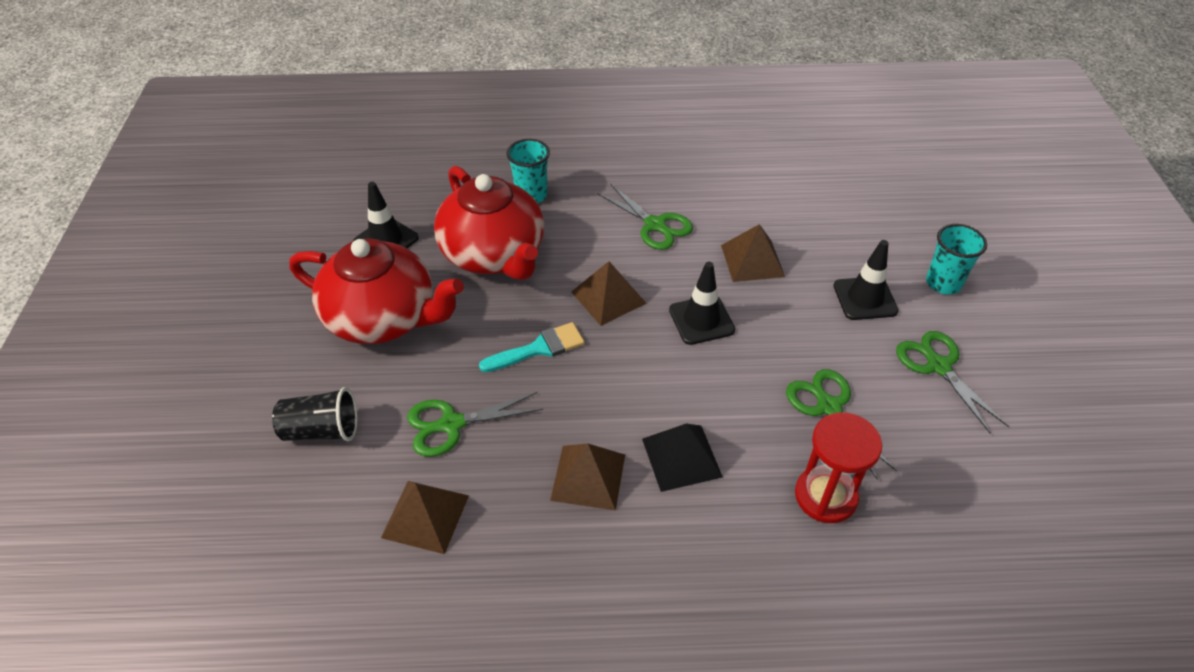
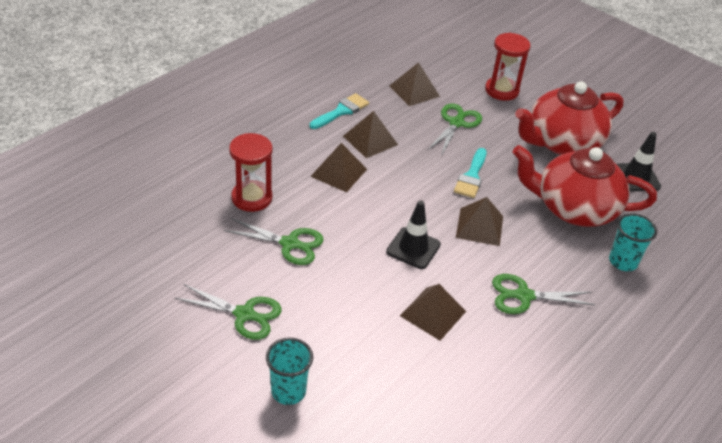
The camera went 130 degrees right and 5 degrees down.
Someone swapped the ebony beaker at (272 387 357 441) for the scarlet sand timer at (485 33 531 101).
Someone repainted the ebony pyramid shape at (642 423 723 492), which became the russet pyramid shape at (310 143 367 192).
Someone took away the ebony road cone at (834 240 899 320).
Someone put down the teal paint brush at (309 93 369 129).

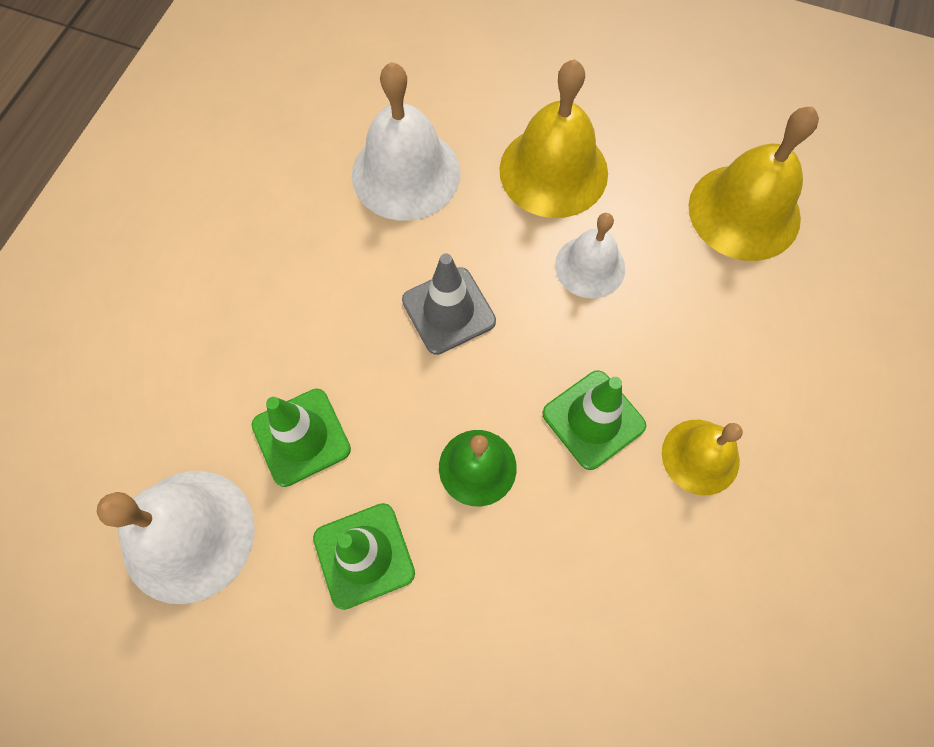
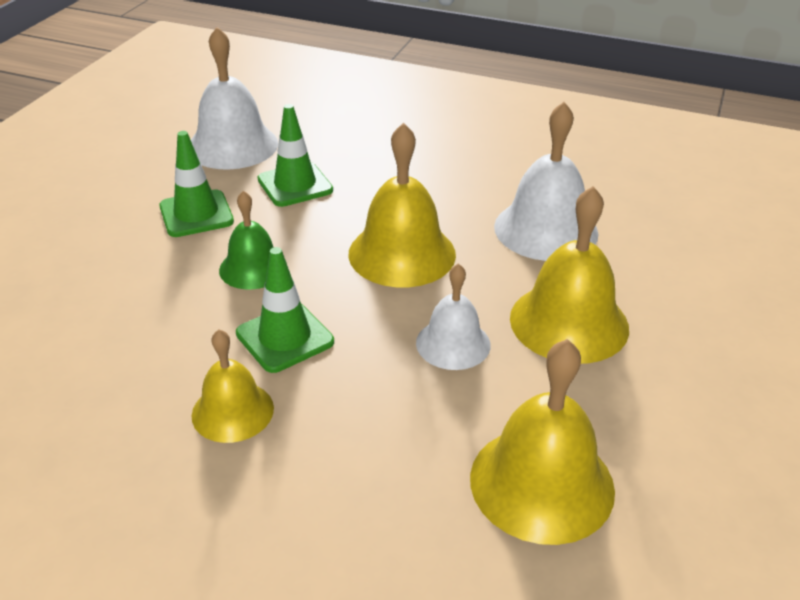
The camera went 90 degrees right and 30 degrees down.
Someone swapped the ash-grey road cone at (402 253 496 355) for the yellow hand bell at (348 123 456 287).

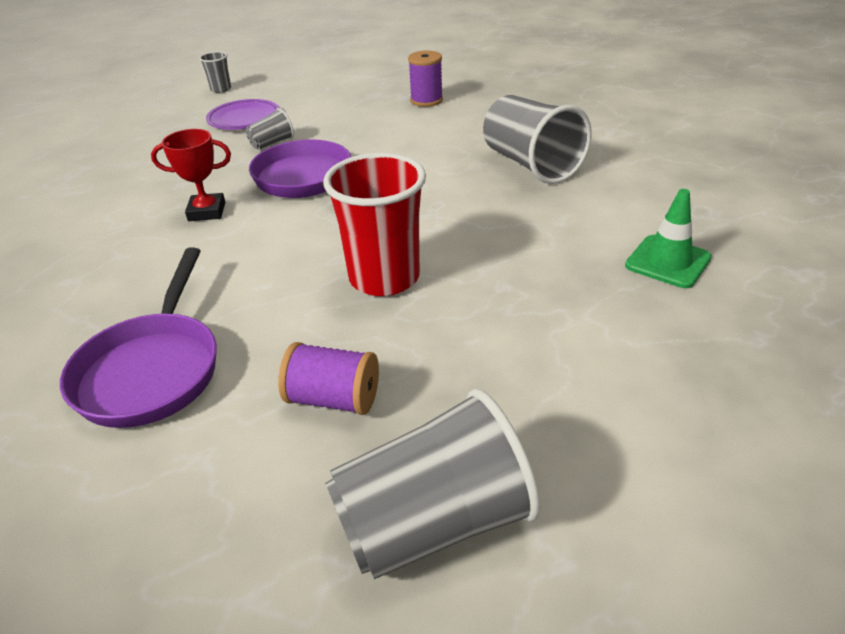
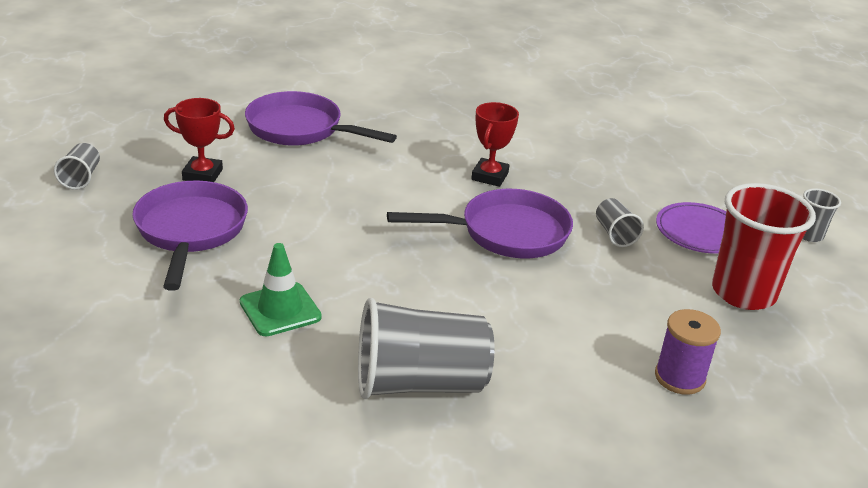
The camera went 110 degrees right and 5 degrees down.
Someone swapped the royal purple bobbin at (278 342 379 415) for the scarlet award cup at (164 98 235 182).
Someone carried the scarlet beaker from (323 153 426 296) to (712 183 816 310).
Someone scaled the ash-grey beaker at (325 389 541 579) by 0.47.
Someone carried the leaf-green road cone from (625 189 712 288) to (240 243 322 337).
Someone put down the royal purple skillet at (132 181 248 291).

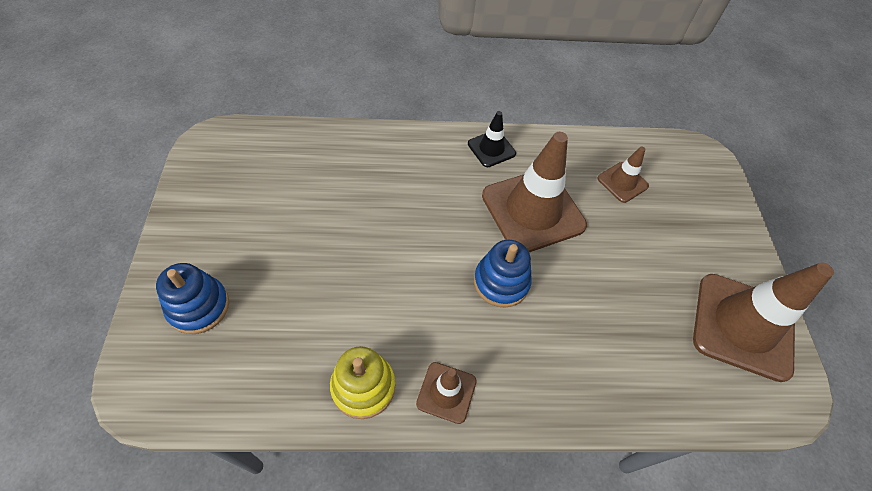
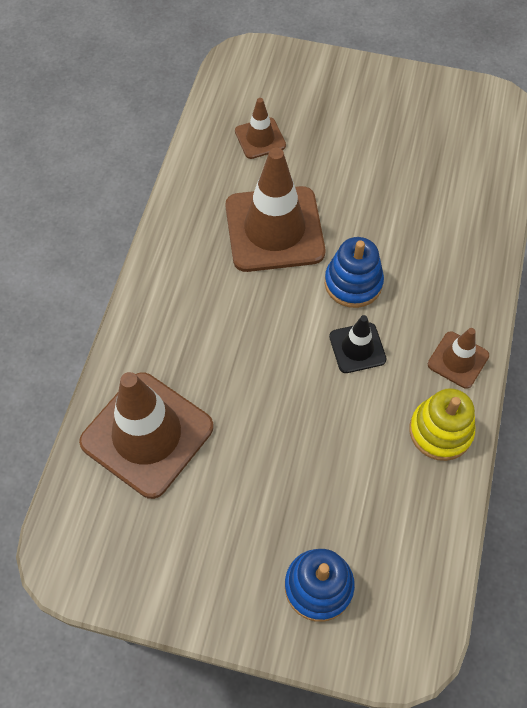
The camera went 70 degrees left and 5 degrees up.
Someone carried the ebony road cone from (468 111 516 167) to (329 315 387 373).
Someone carried the russet road cone from (693 262 834 382) to (79 372 214 499).

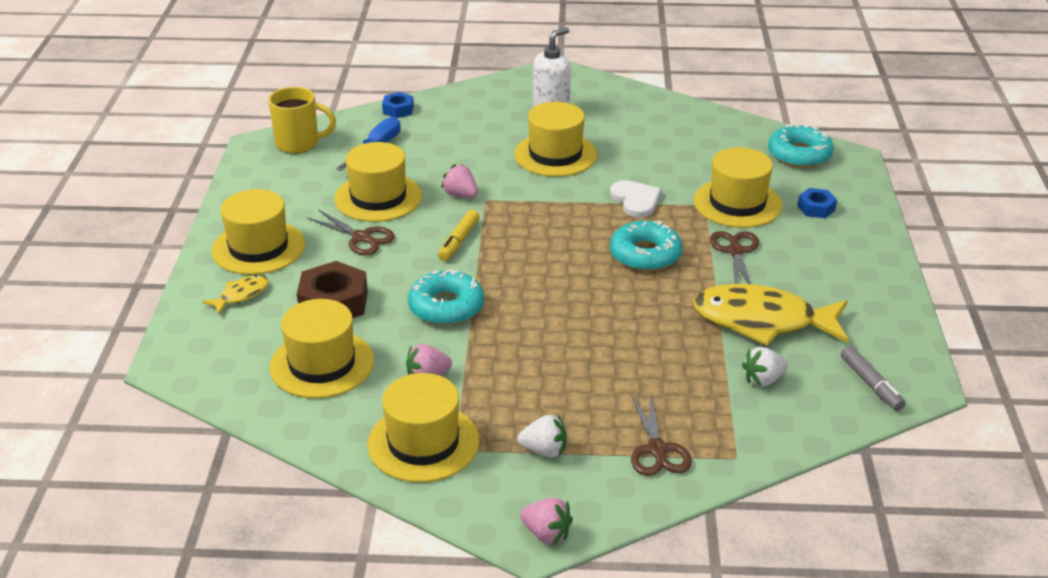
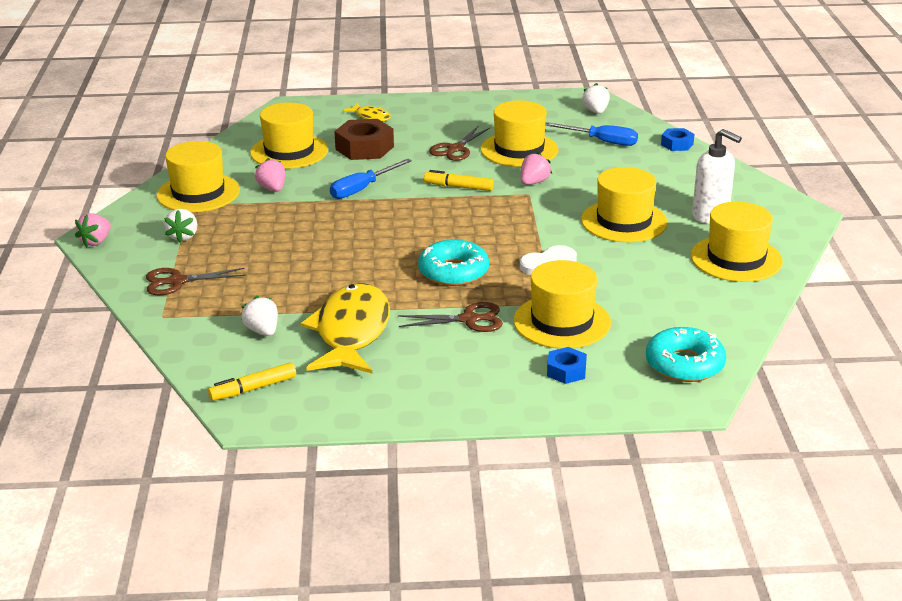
The camera went 85 degrees right and 5 degrees down.
Someone carried the yellow hat from (211 189 305 275) to (691 202 783 282).
Someone swapped the yellow coffee mug at (268 87 336 154) for the snow-white strawberry at (582 83 610 114).
Someone swapped the teal doughnut at (408 269 484 326) for the cobalt screwdriver at (330 159 412 199).
Someone repainted the ash-grey marker at (841 346 905 411), which became the yellow marker at (208 362 296 401).

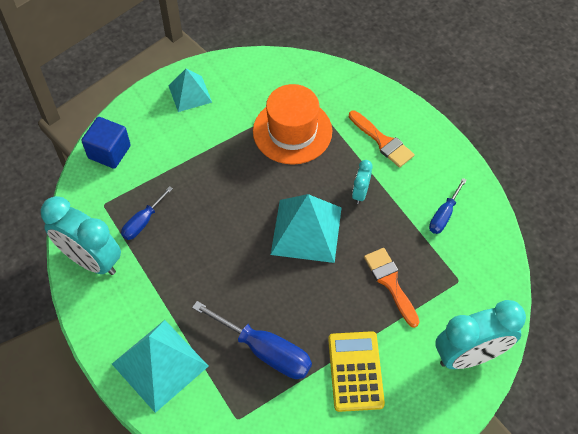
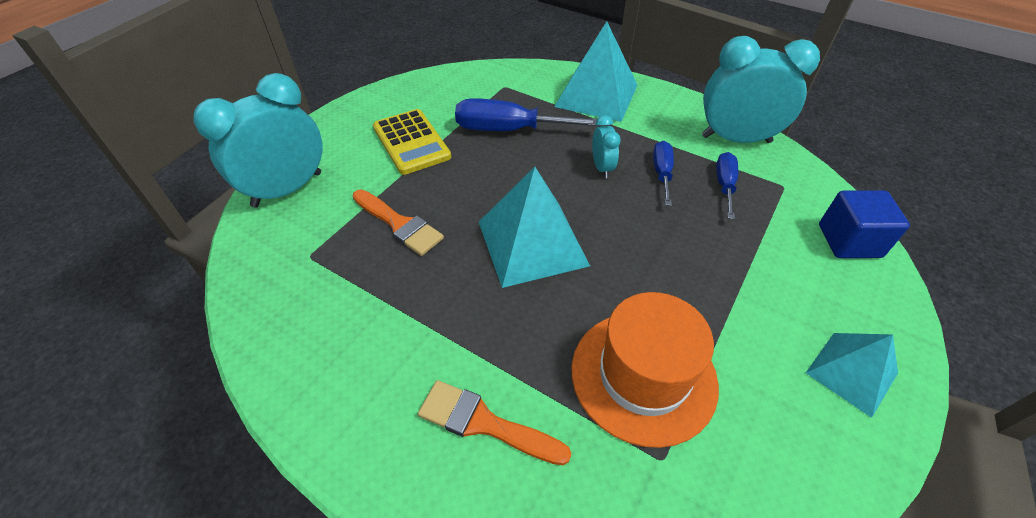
The camera went 155 degrees right and 10 degrees down.
Someone carried the teal bedside clock from (352 160 372 204) to (592 115 621 178).
Someone carried the cobalt screwdriver from (429 178 467 234) to (653 141 674 206).

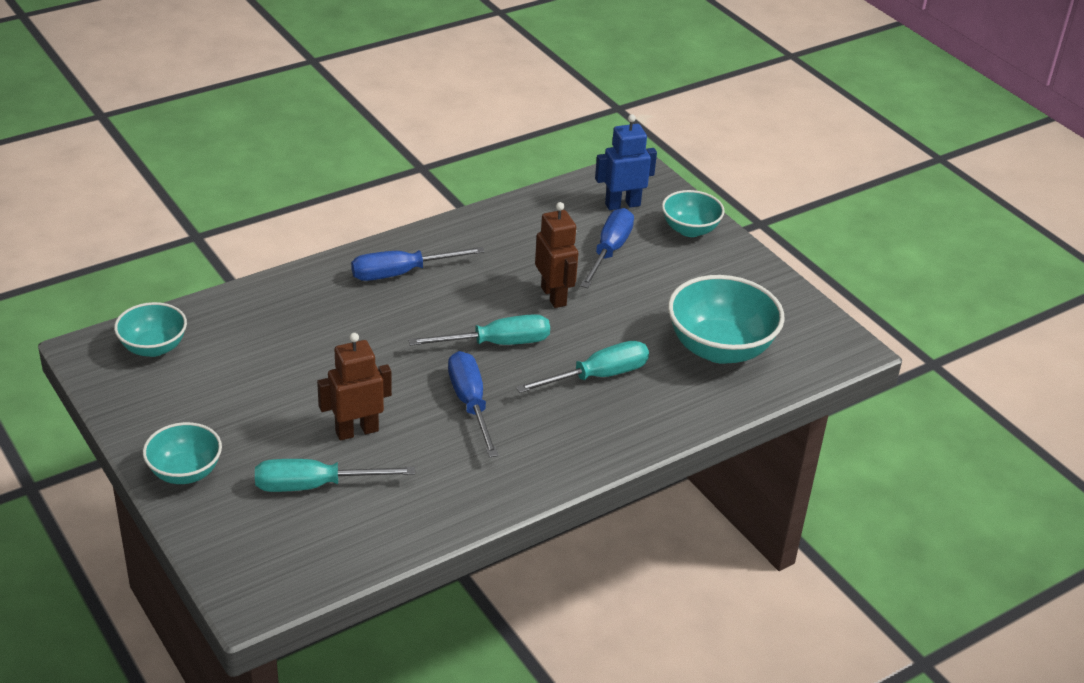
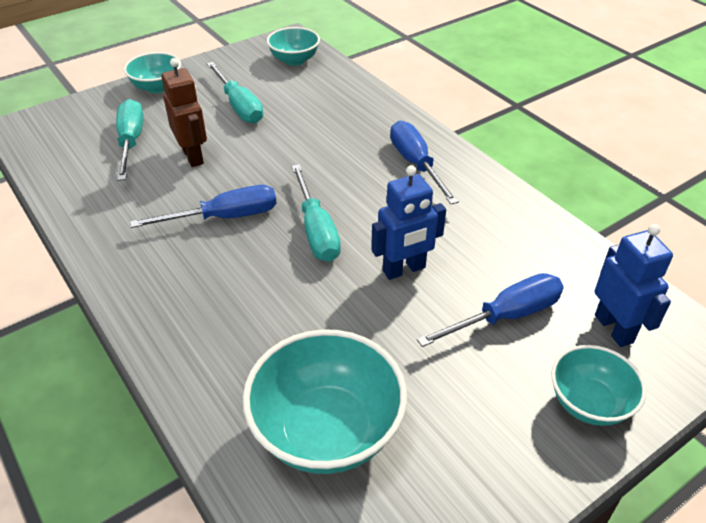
The camera went 90 degrees right and 5 degrees up.
Someone carried the teal screwdriver from (516 341 649 393) to (207 62 263 124).
Someone repainted the russet robot at (535 202 578 308), which became the cobalt robot at (371 165 446 280).
Someone rotated the cobalt screwdriver at (580 208 634 288) by 45 degrees counterclockwise.

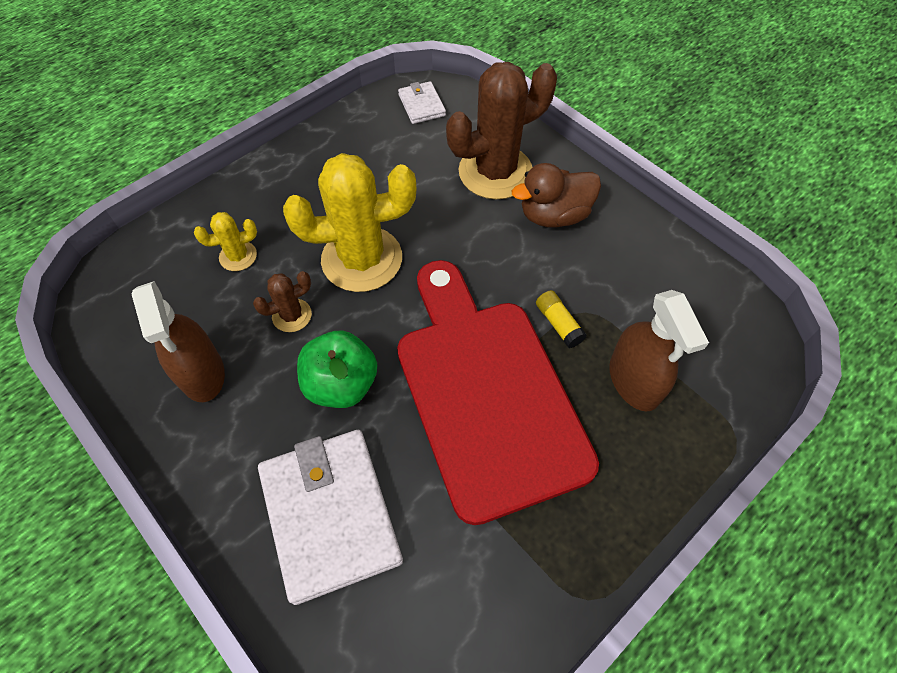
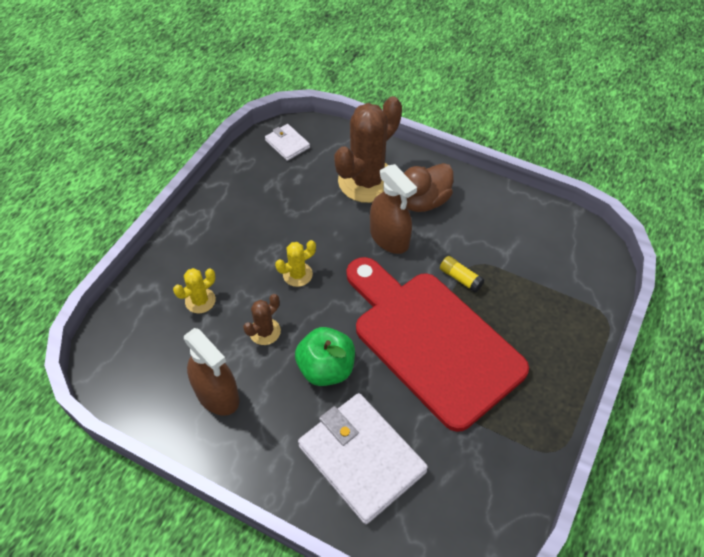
The camera went 20 degrees left and 5 degrees down.
Someone scaled the yellow prickly plant at (283 153 416 292) by 0.46.
Someone carried the russet spray bottle from (609 290 709 412) to (370 164 417 254).

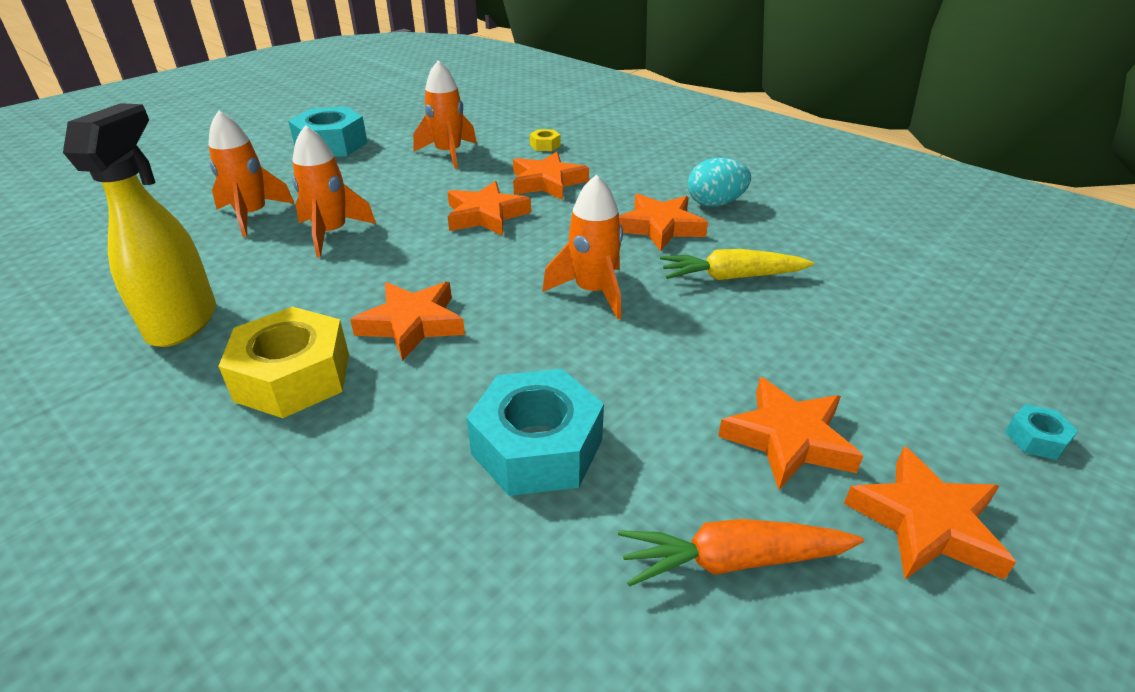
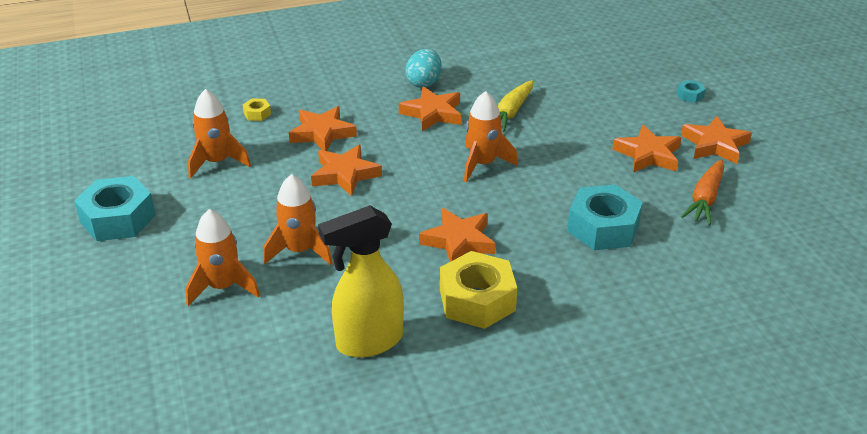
The camera went 60 degrees left and 0 degrees up.
Someone rotated the yellow spray bottle at (63 103 216 347) by 60 degrees counterclockwise.

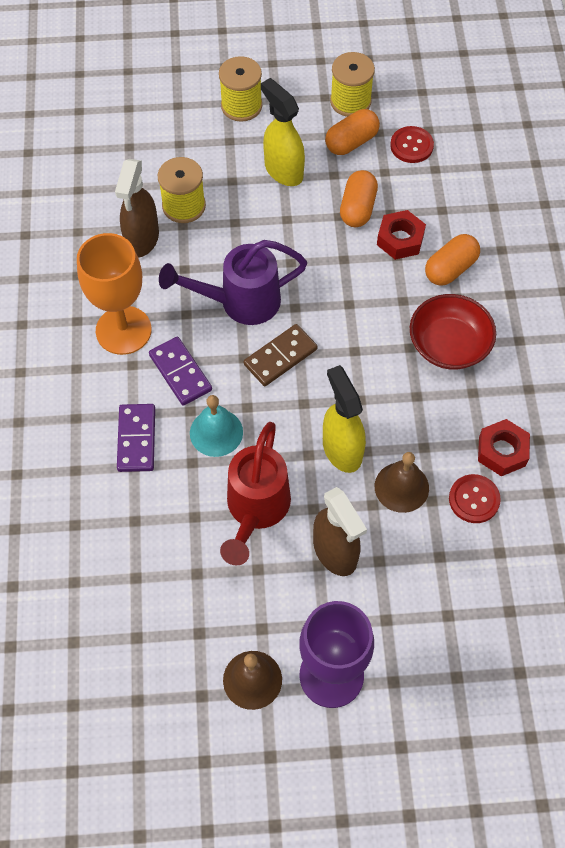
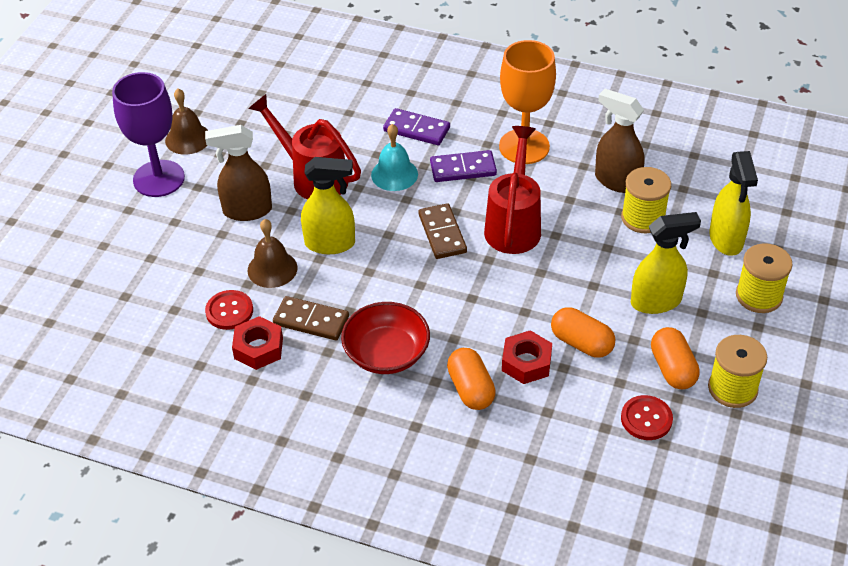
The camera went 115 degrees right and 15 degrees down.
Someone repainted the royal purple watering can at (159 240 307 325), which became the scarlet watering can at (484 126 541 254).
Someone put down the russet domino tile at (273 296 349 340).
Someone put down the yellow spray bottle at (709 151 758 256).

